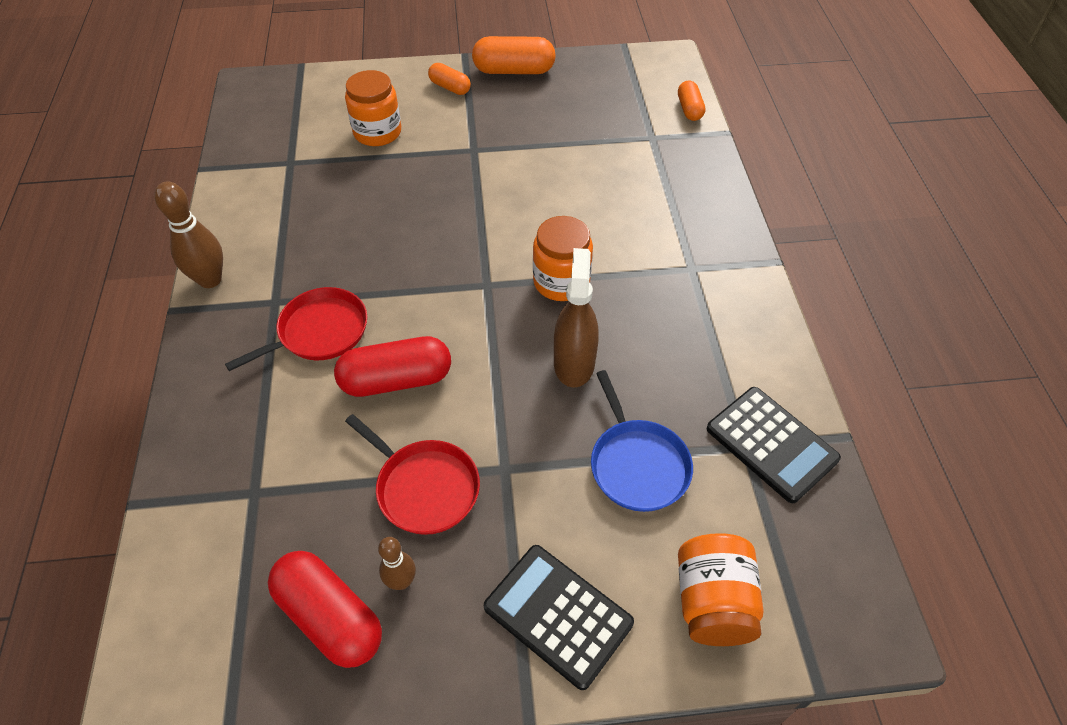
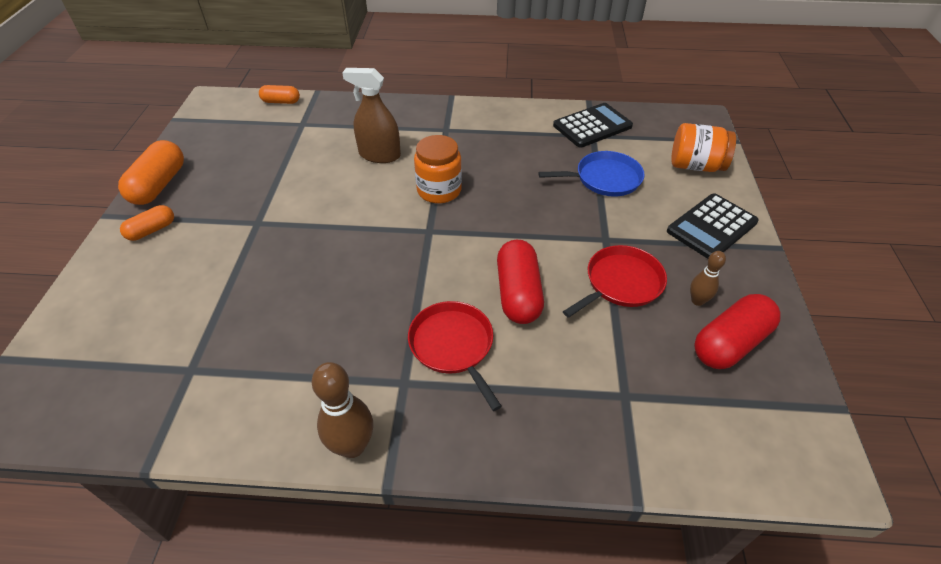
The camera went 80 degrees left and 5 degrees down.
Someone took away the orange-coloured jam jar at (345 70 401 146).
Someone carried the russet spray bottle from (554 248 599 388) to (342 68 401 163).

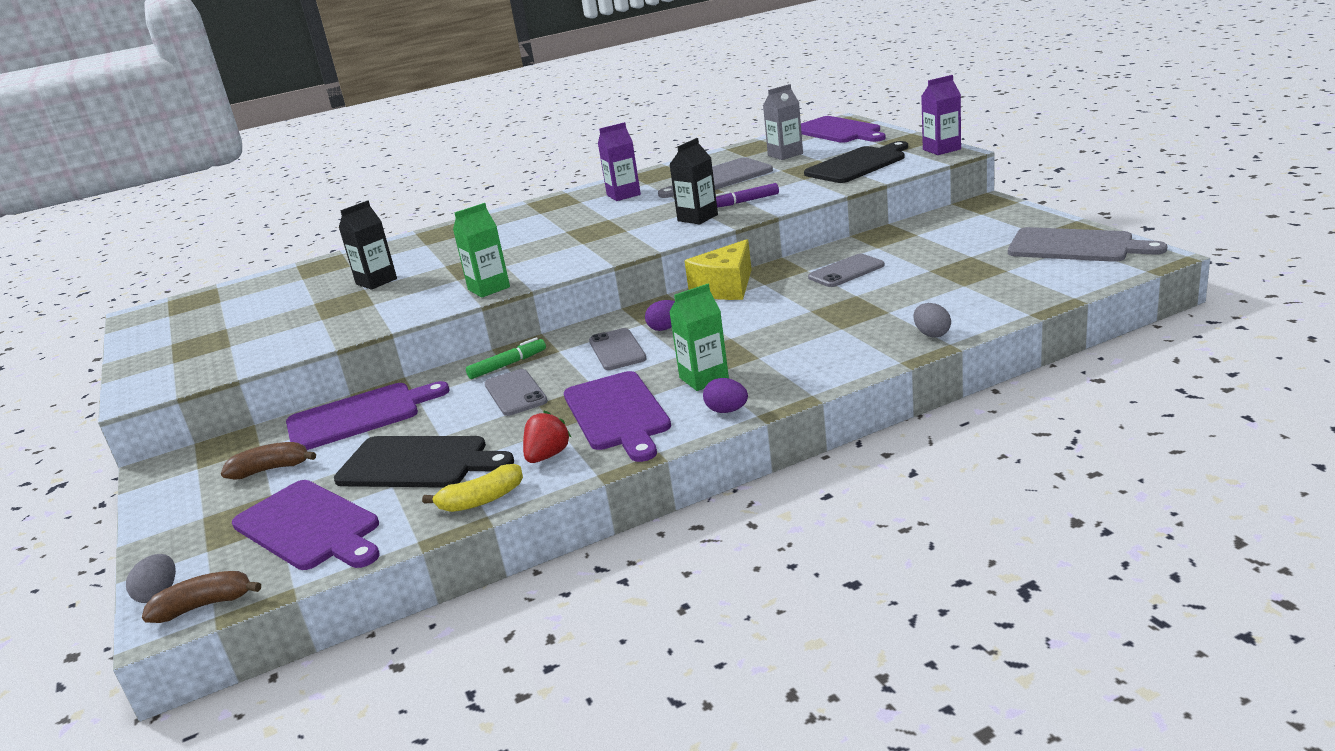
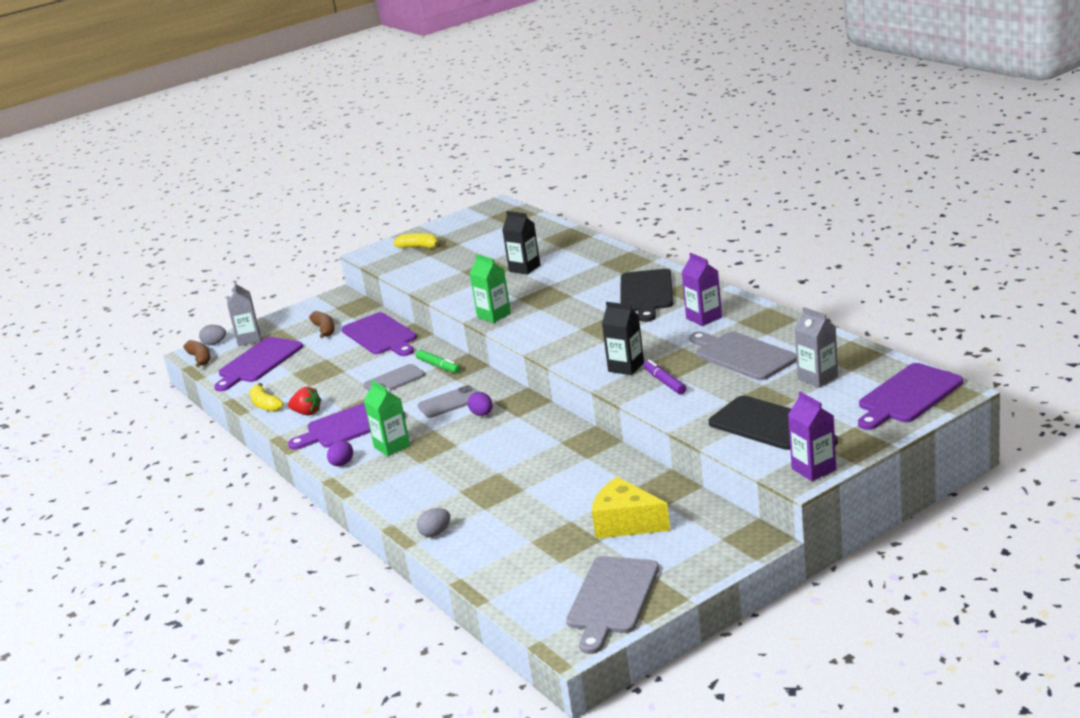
The camera went 80 degrees right and 0 degrees up.
Someone carried the ebony chopping board from (334 436 514 488) to (620 269 673 322).
Someone carried the yellow cheese from (685 239 752 300) to (592 477 670 539).
Someone took away the ash-grey mobile phone at (808 254 885 287).
Someone put down the ash-grey juice carton at (227 281 261 346).
Someone put down the yellow banana fruit at (393 233 441 248).

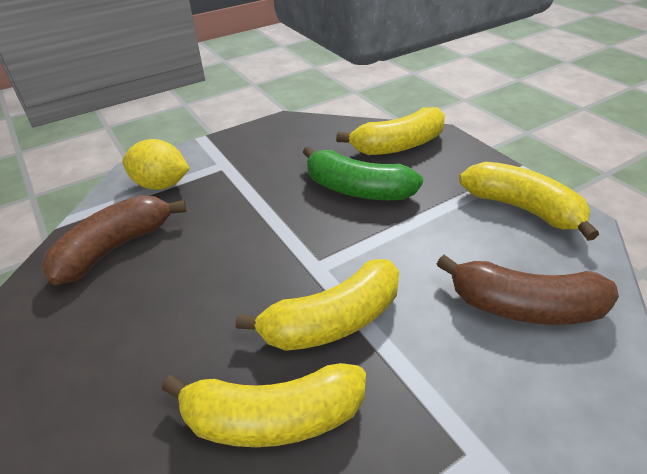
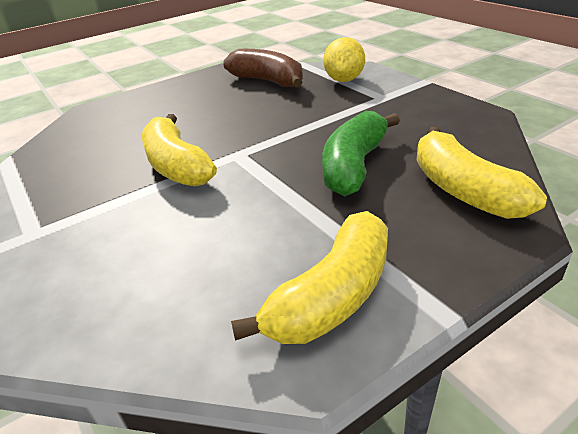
The camera went 90 degrees right and 5 degrees down.
Someone took away the yellow banana fruit at (162 363 366 447).
Someone took away the russet banana fruit at (437 255 619 325).

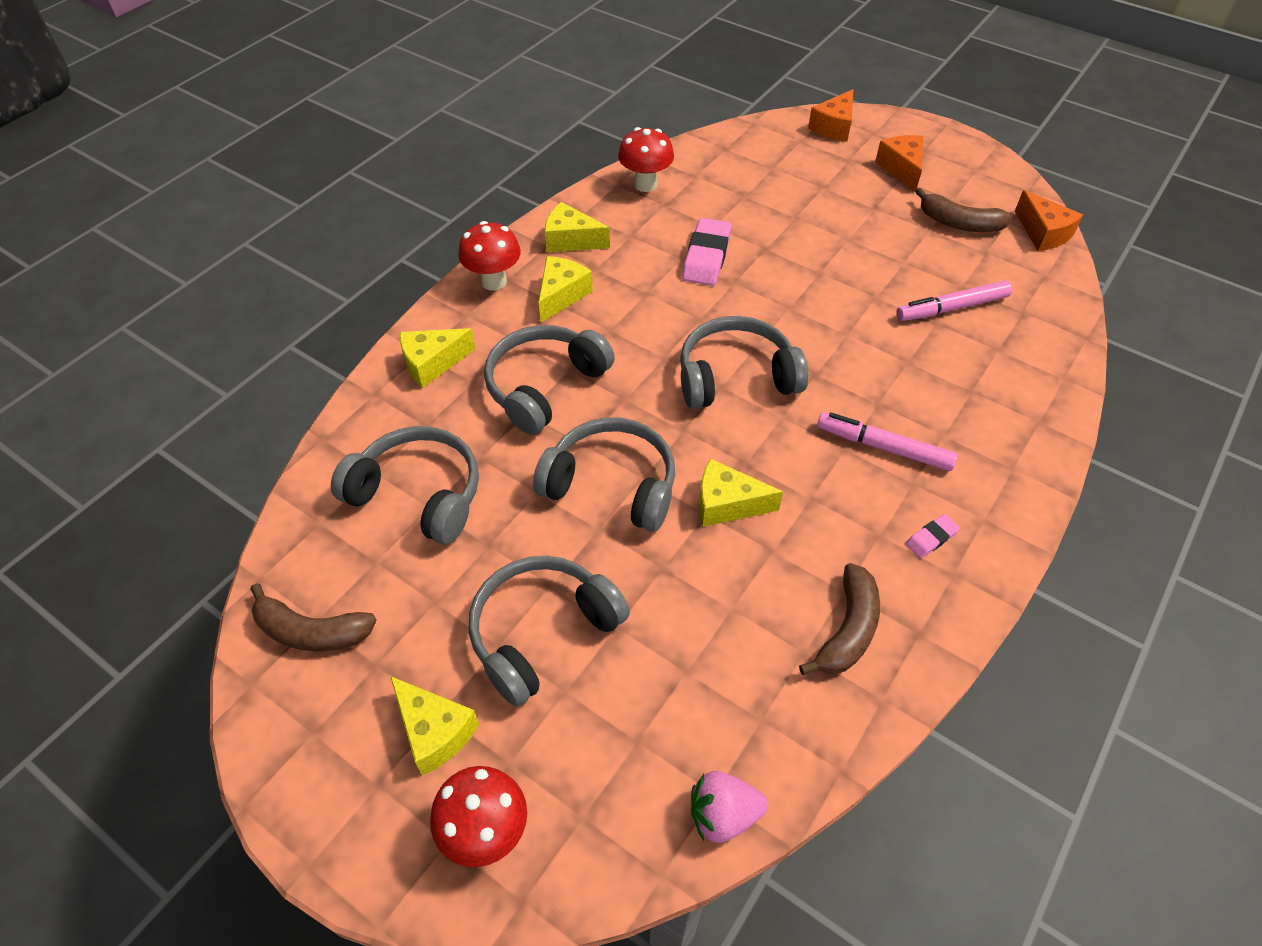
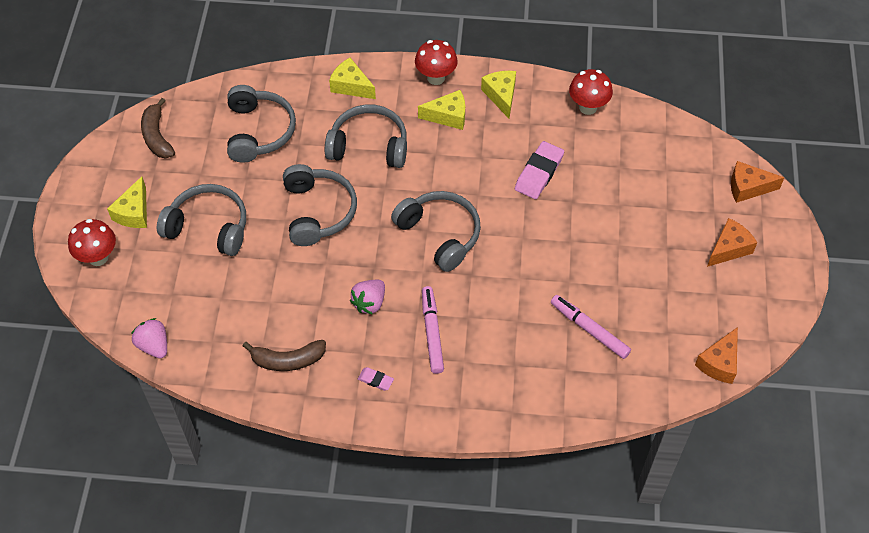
The camera went 60 degrees right and 5 degrees up.
Someone rotated the pink eraser at (682 218 731 286) by 45 degrees counterclockwise.
Someone took away the yellow cheese at (699 459 783 527).
Someone took away the russet banana fruit at (915 188 1012 232).
Someone put down the pink strawberry at (350 280 385 315).

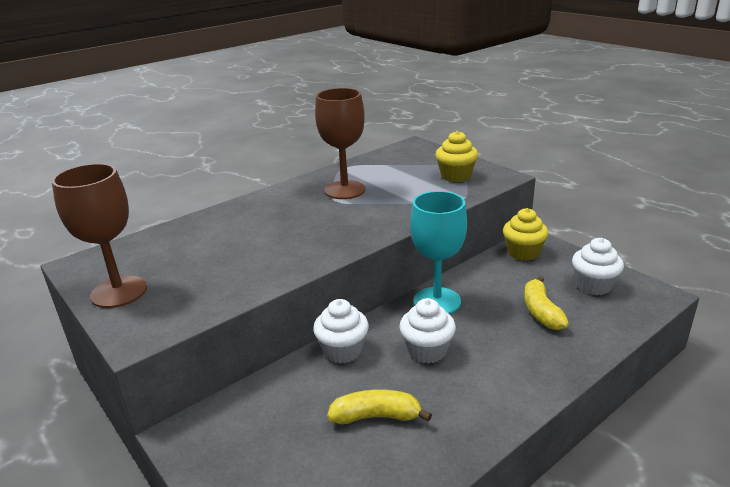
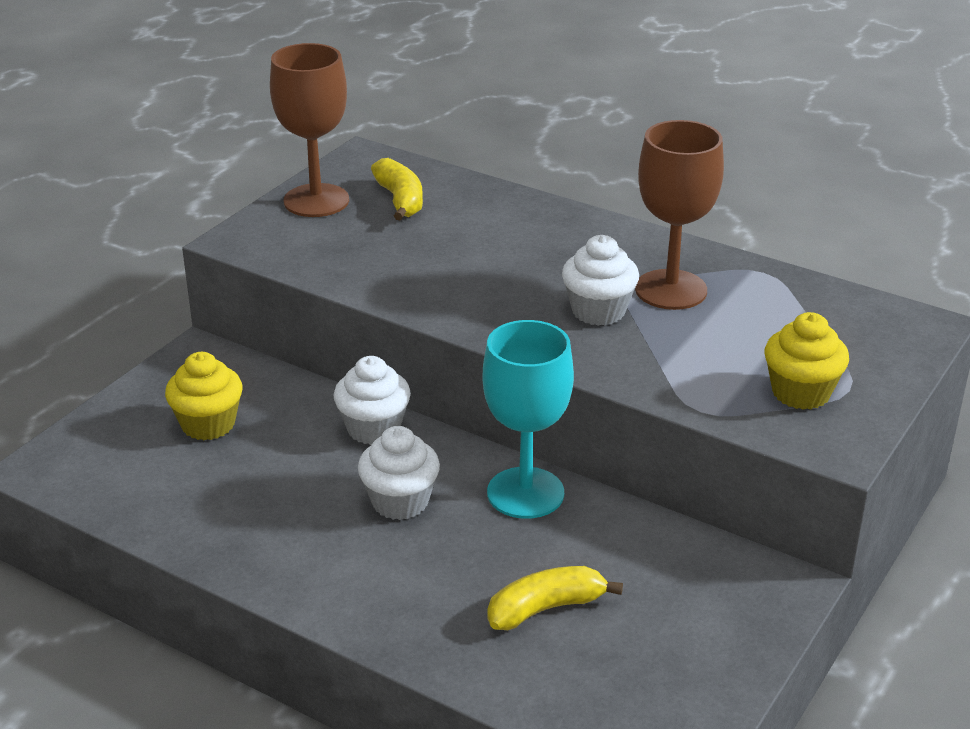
The camera went 70 degrees right and 5 degrees up.
Someone carried the yellow banana fruit from (327 389 432 424) to (371 158 423 221).
Someone carried the yellow cupcake from (503 208 548 261) to (165 352 242 440).
Someone carried the snow-white cupcake from (572 238 624 295) to (562 235 639 326).

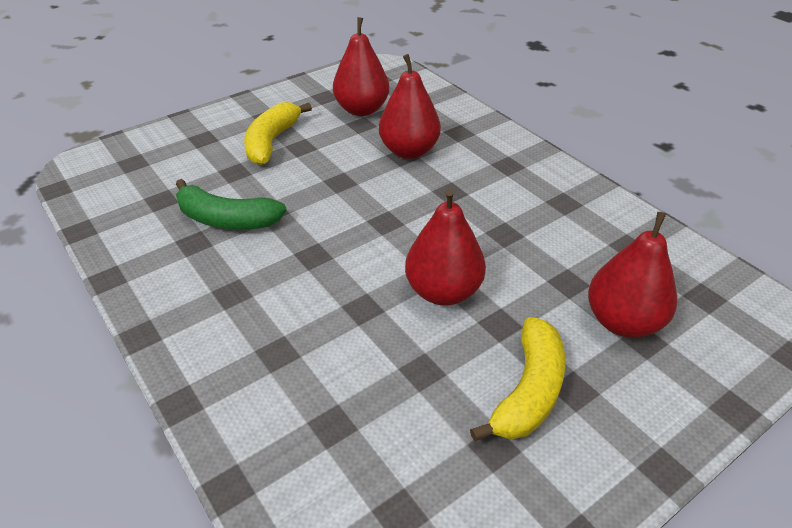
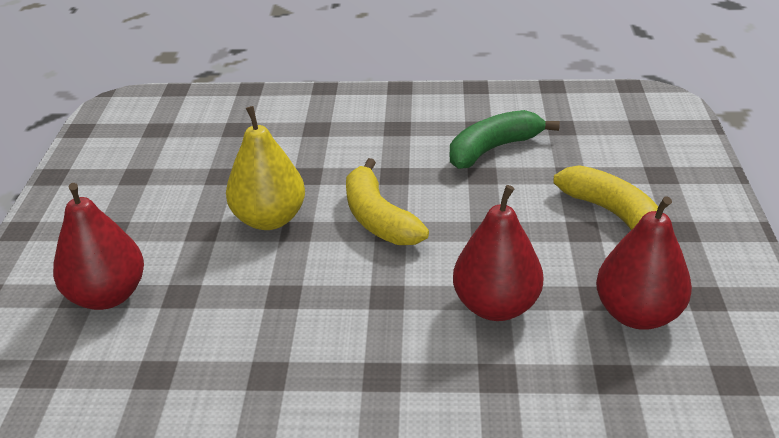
The camera went 130 degrees right and 5 degrees down.
Someone repainted the scarlet pear fruit at (405 189 486 306), which became the yellow pear fruit at (226 106 305 230).
Someone carried the yellow banana fruit from (470 317 565 441) to (346 158 429 245).

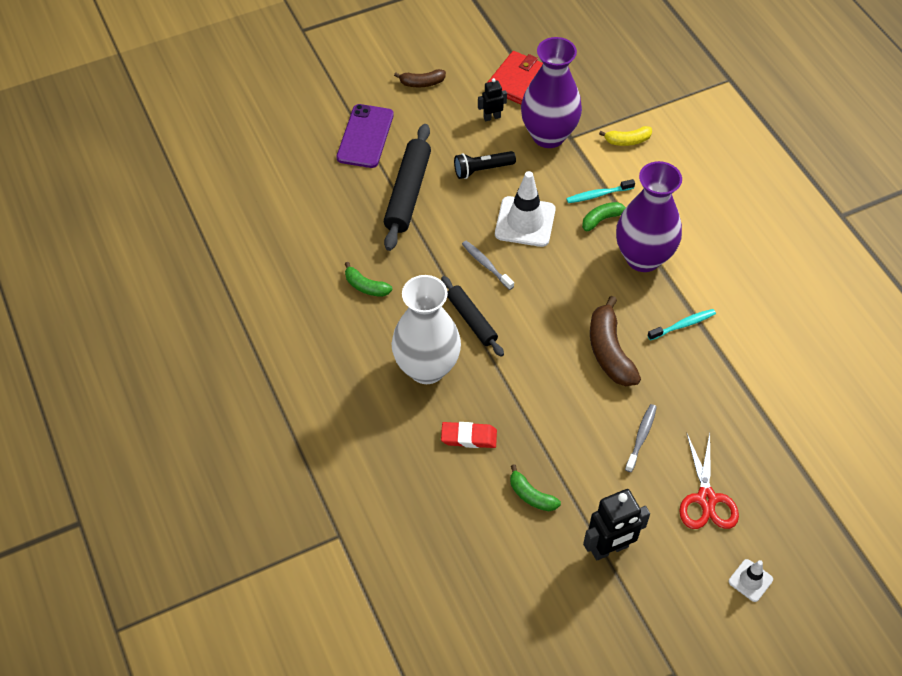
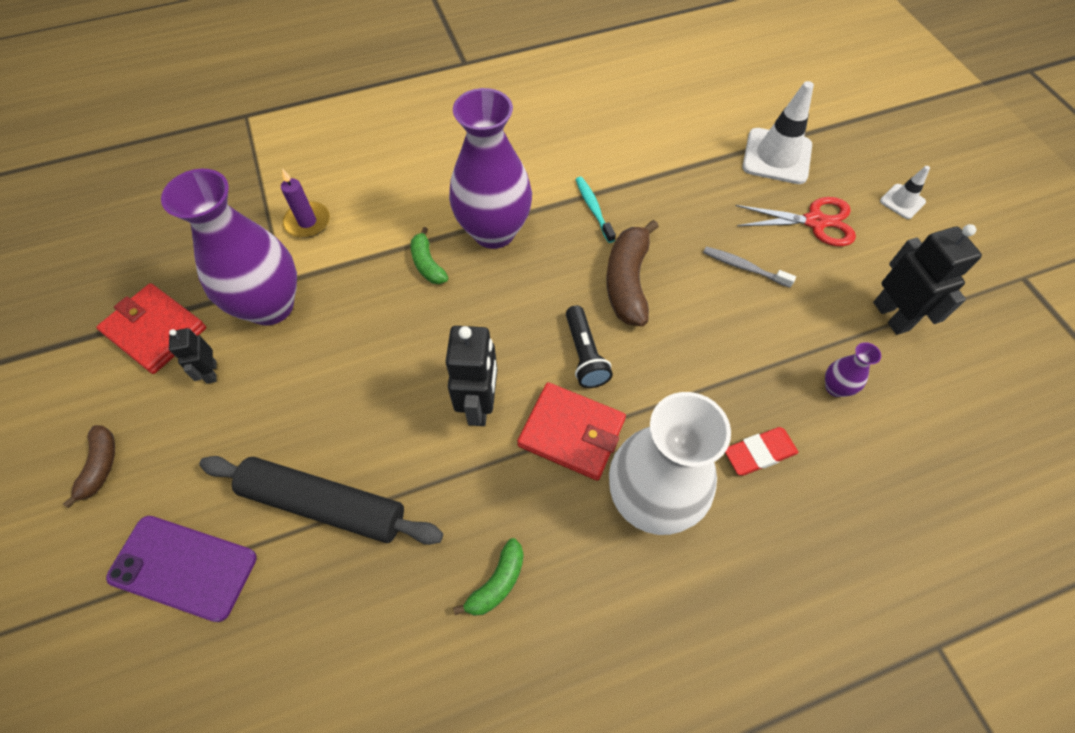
The camera went 85 degrees left and 5 degrees up.
Someone swapped the ebony rolling pin at (441 276 504 357) for the scarlet wallet at (517 382 626 481).
Someone rotated the scarlet eraser at (441 422 497 448) by 60 degrees clockwise.
Someone carried the ebony torch from (454 151 516 179) to (566 305 613 388).
Someone swapped the ash-grey dental brush at (462 241 514 290) for the ebony robot at (445 326 497 426).
Someone carried the snow-white road cone from (495 171 556 247) to (742 81 814 184).
Someone swapped the leaf-green banana fruit at (510 464 561 511) for the royal purple flower vase at (825 342 881 397).
Someone took away the teal dental brush at (566 179 635 203).
Someone rotated the russet banana fruit at (590 296 641 386) by 105 degrees clockwise.
Someone swapped the yellow banana fruit at (599 126 652 146) for the royal purple candle at (281 169 330 238).

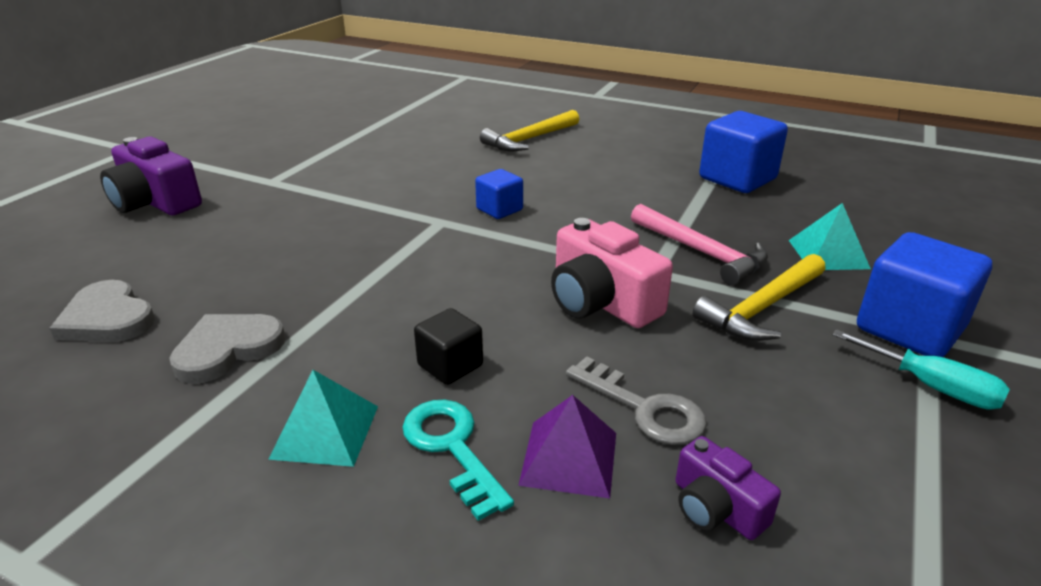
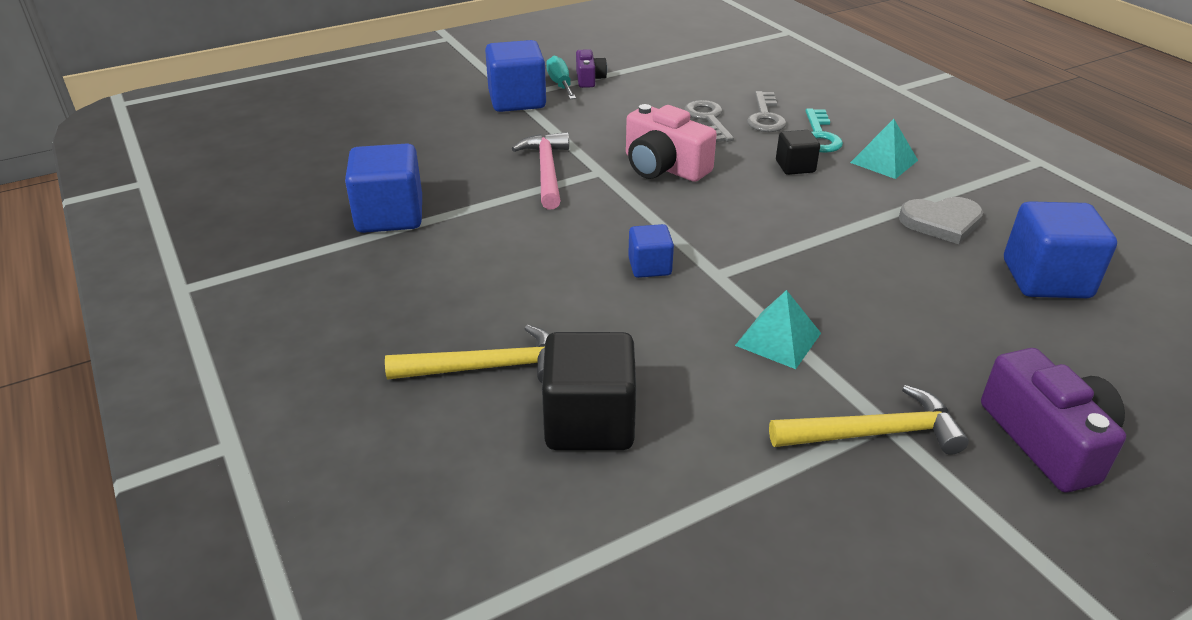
The camera went 145 degrees left and 5 degrees up.
Someone swapped the ash-grey heart shape at (49 280 155 342) for the cobalt block at (1004 201 1117 298).
Someone swapped the royal purple pyramid shape at (518 395 616 498) for the ash-grey key at (747 91 787 132).
Someone rotated the pink compact camera at (551 218 673 328) by 135 degrees clockwise.
Someone carried the royal purple compact camera from (676 436 781 540) to (576 49 607 88).
Someone carried the yellow carpenter's hammer from (693 254 825 341) to (769 385 969 455).
Someone carried the teal pyramid shape from (789 203 871 270) to (735 290 821 369).
Someone put down the ebony block at (542 332 636 450).

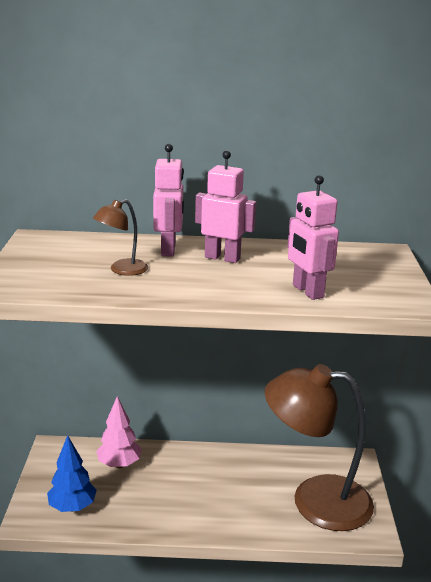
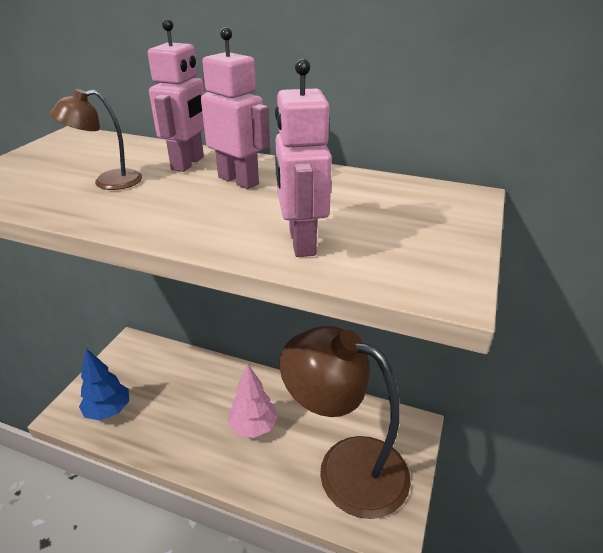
The camera went 20 degrees right and 10 degrees up.
Someone carried the pink tree from (96 396 142 468) to (227 364 278 438).

